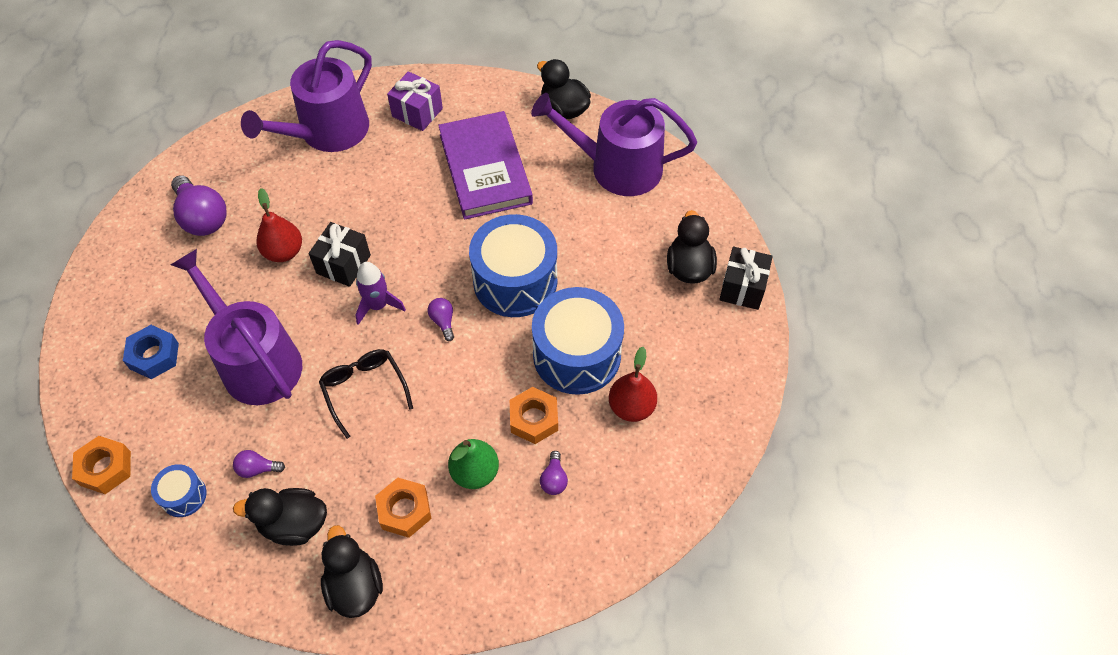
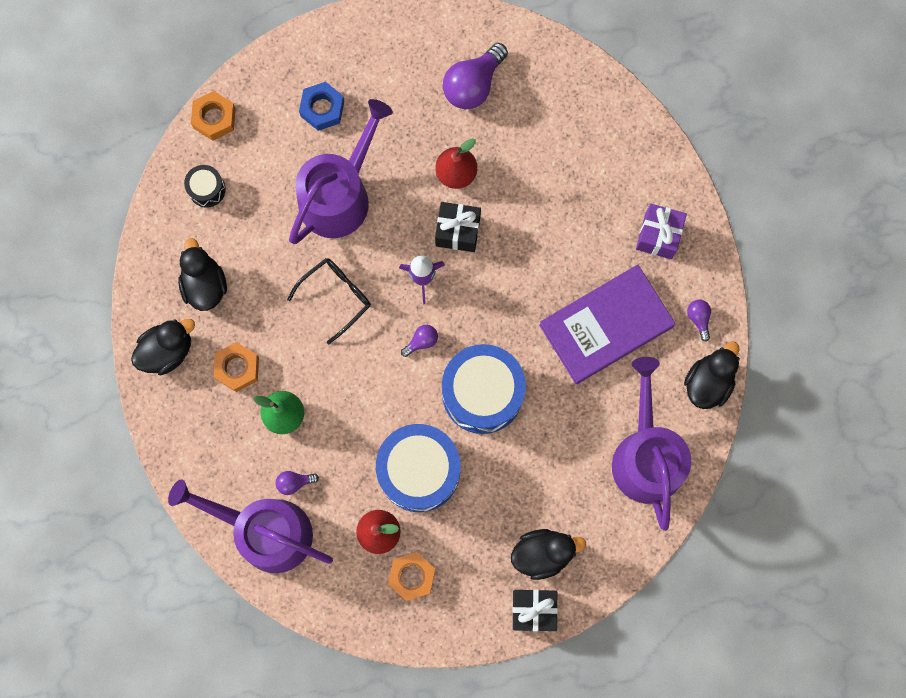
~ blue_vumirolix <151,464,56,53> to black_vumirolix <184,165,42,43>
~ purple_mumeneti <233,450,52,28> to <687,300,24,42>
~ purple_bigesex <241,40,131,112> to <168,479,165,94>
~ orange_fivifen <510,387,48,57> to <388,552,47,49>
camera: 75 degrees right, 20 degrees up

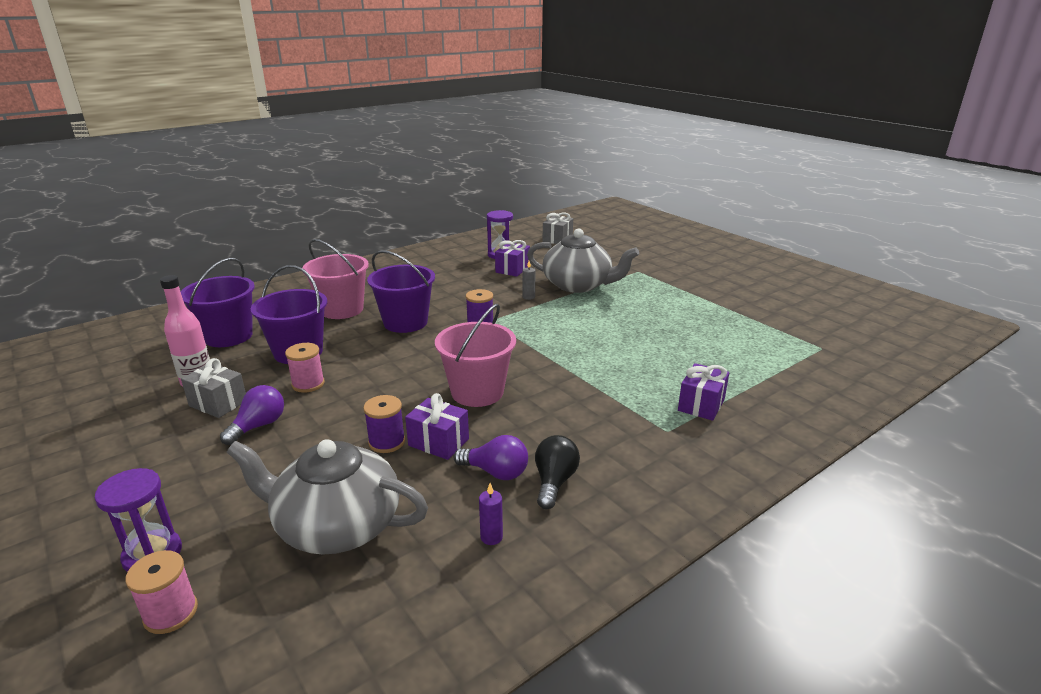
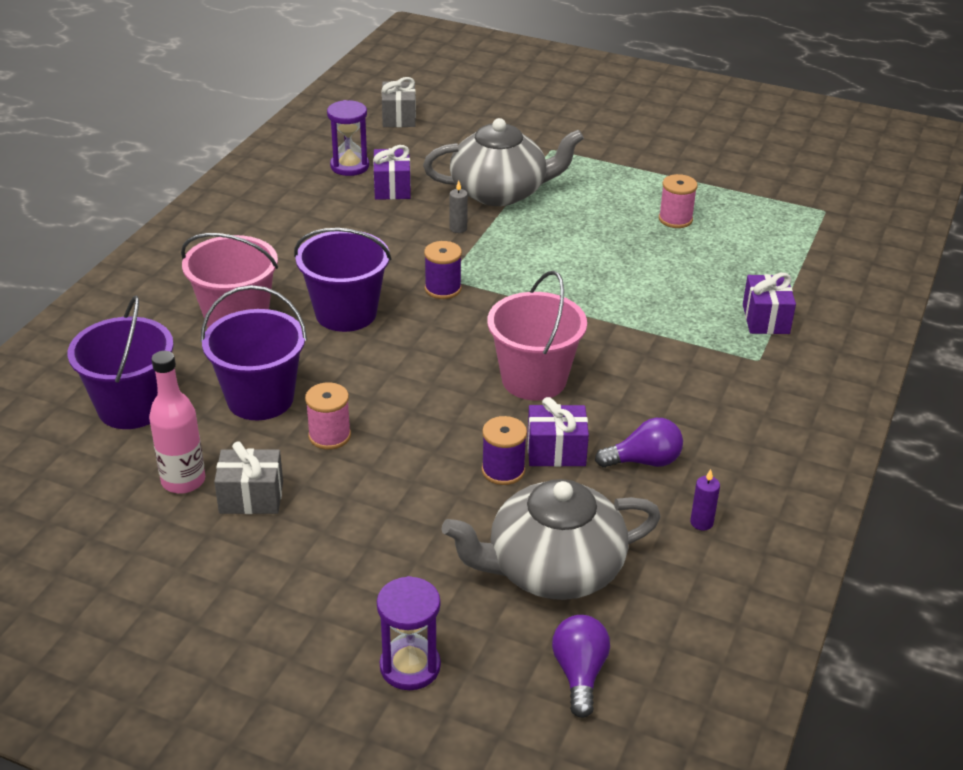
~ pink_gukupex <125,550,73,84> to <659,174,39,54>
~ purple_mumeneti <220,385,64,60> to <552,615,58,103>
- black_mumeneti <535,435,45,74>
camera: 30 degrees left, 10 degrees up

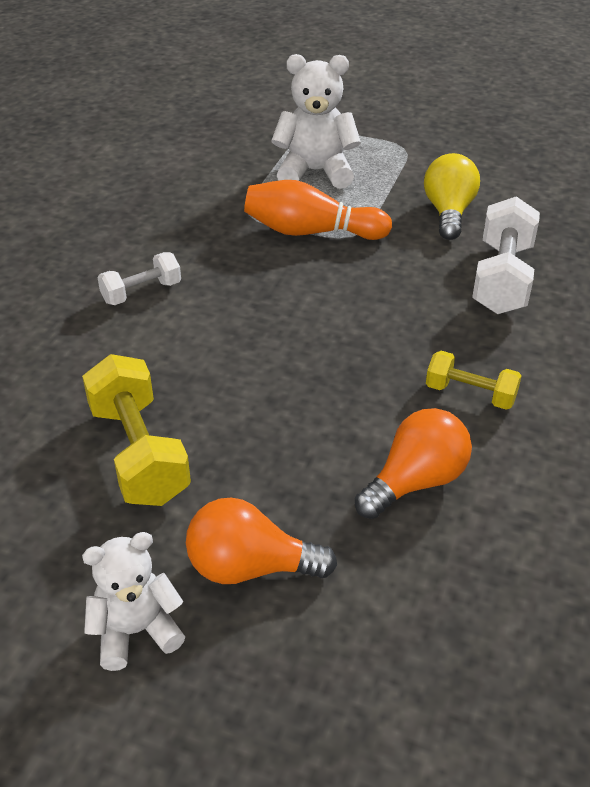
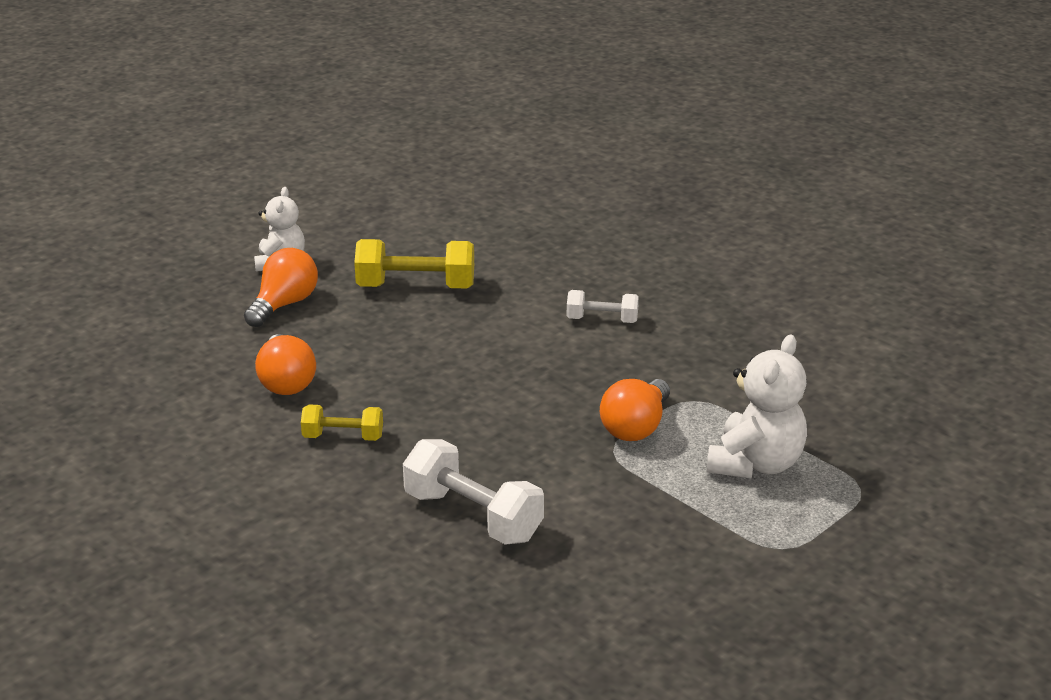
~ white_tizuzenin <97,252,84,53> = <567,290,72,33> 75 degrees counterclockwise
~ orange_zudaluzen <244,180,148,60> to orange_mumeneti <600,379,70,62>
- yellow_mumeneti <424,153,56,87>
~ yellow_tizuzenin <426,351,95,59> = <301,405,82,36> 45 degrees clockwise
camera: 115 degrees right, 10 degrees down

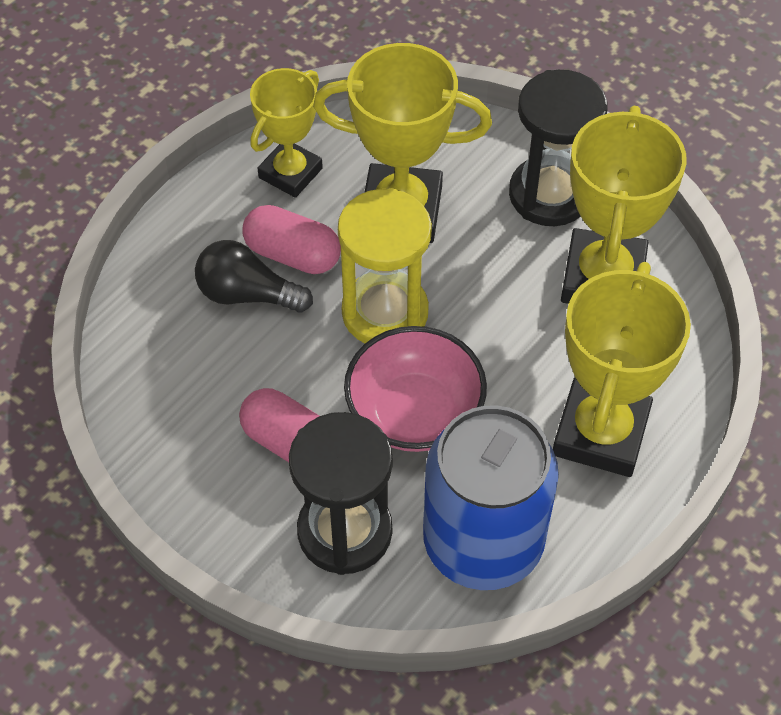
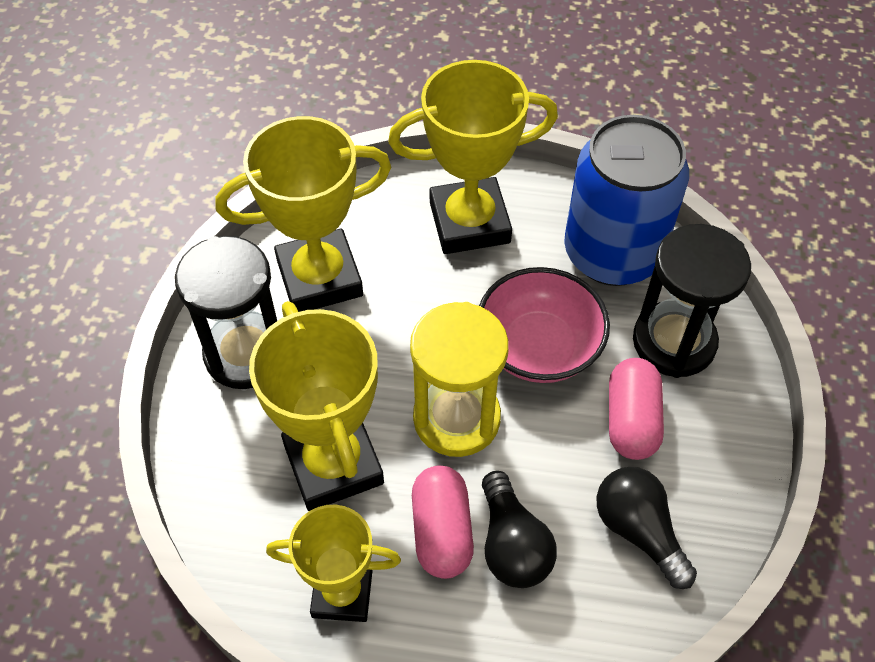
+ black_mumeneti <597,467,100,122>
camera: 120 degrees left, 0 degrees up

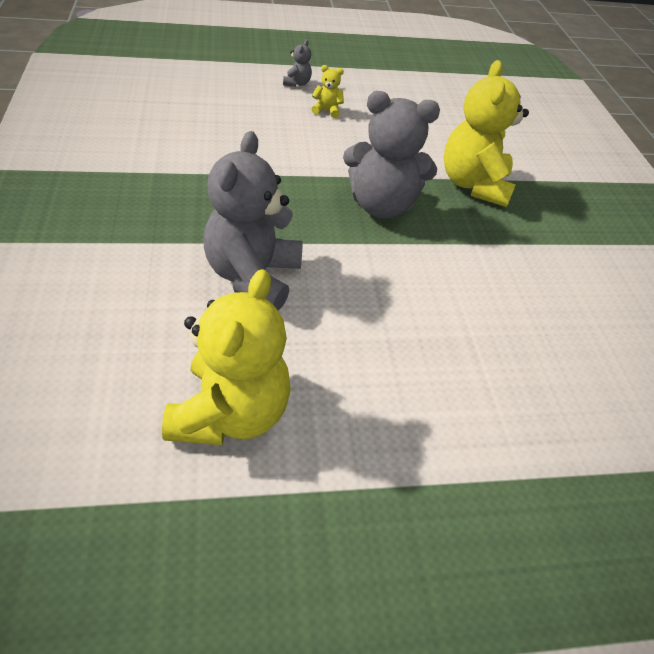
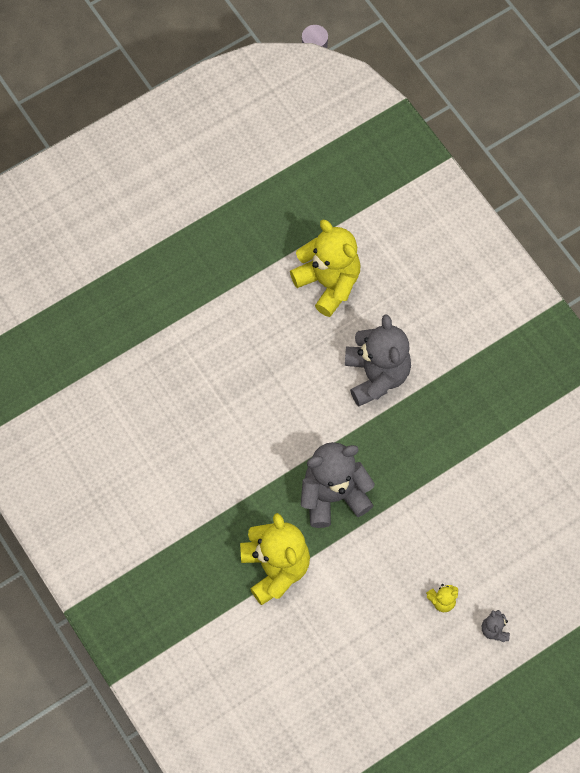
~ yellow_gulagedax <162,269,129,176> = <290,219,70,98> 150 degrees clockwise
camera: 160 degrees right, 20 degrees up

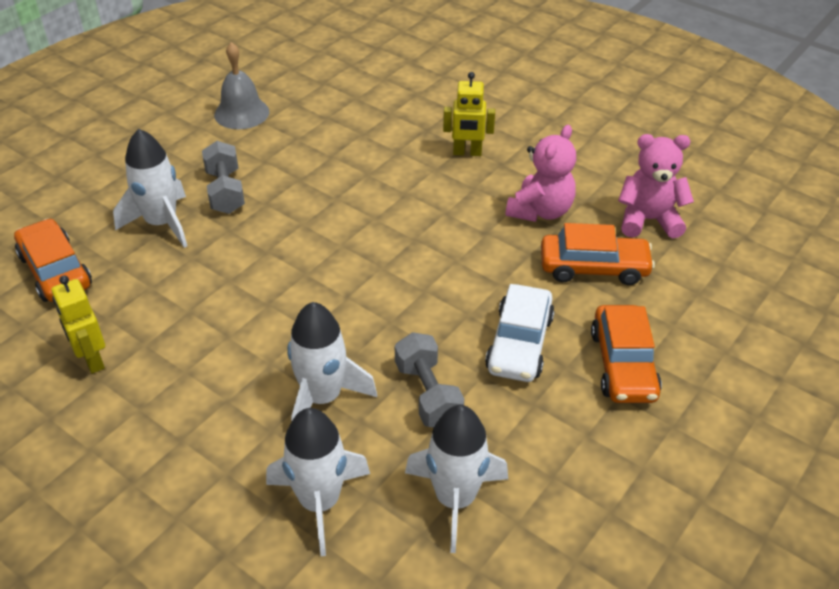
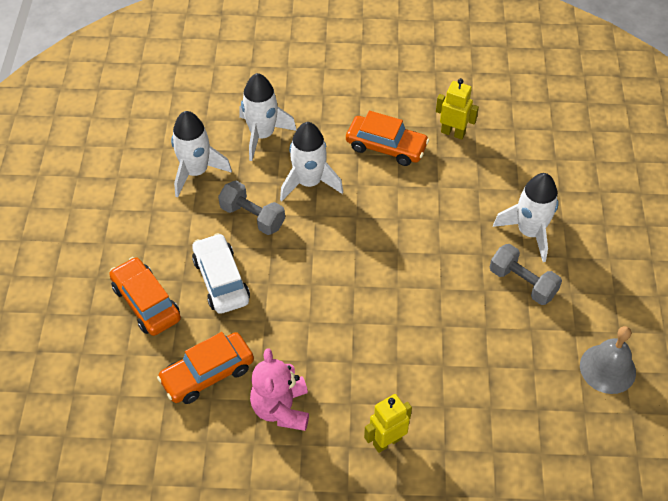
~ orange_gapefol <14,218,78,84> to <346,111,83,55>
- pink_gulagedax <618,134,76,105>
camera: 145 degrees right, 10 degrees up

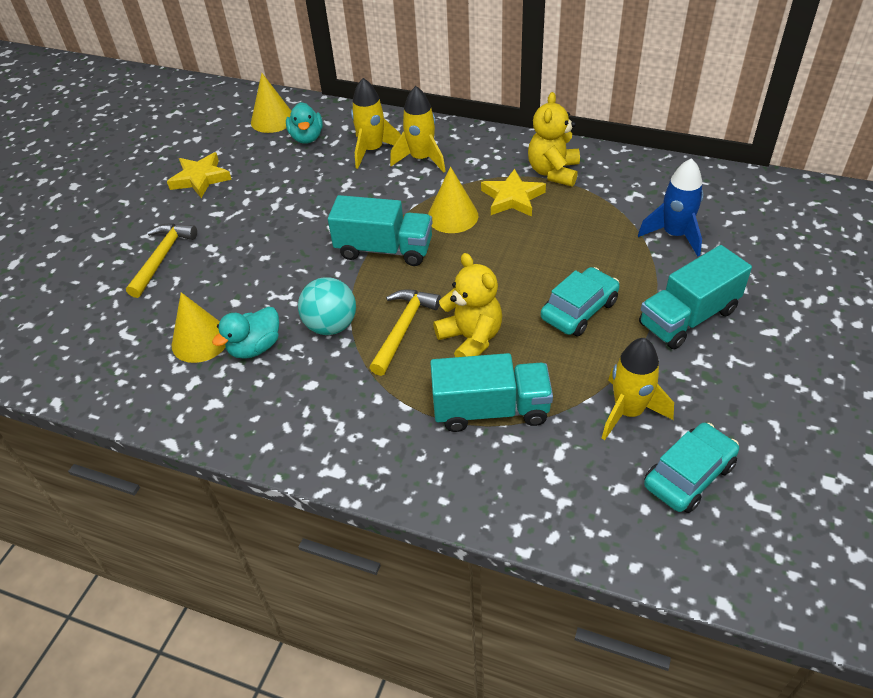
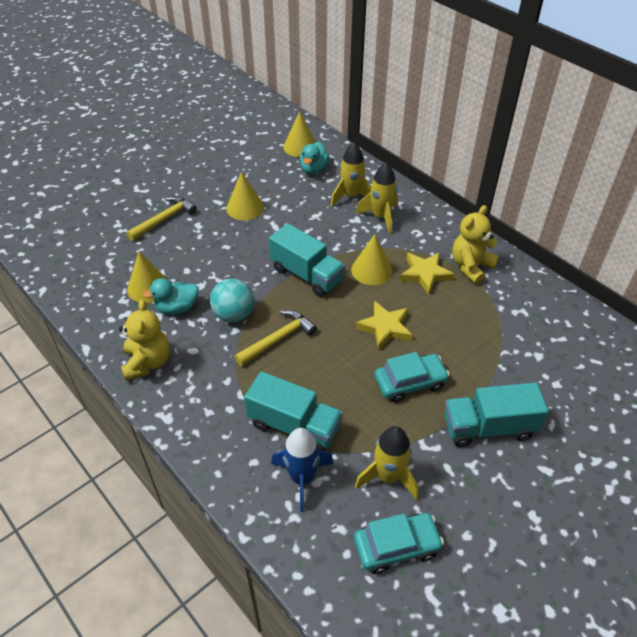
~ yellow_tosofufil <167,152,65,46> to <355,301,57,49>
~ yellow_gulagedax <433,253,69,104> to <119,299,51,82>
~ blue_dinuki <638,158,65,98> to <271,428,63,84>
+ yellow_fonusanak <226,171,38,49>
camera: 25 degrees right, 0 degrees up

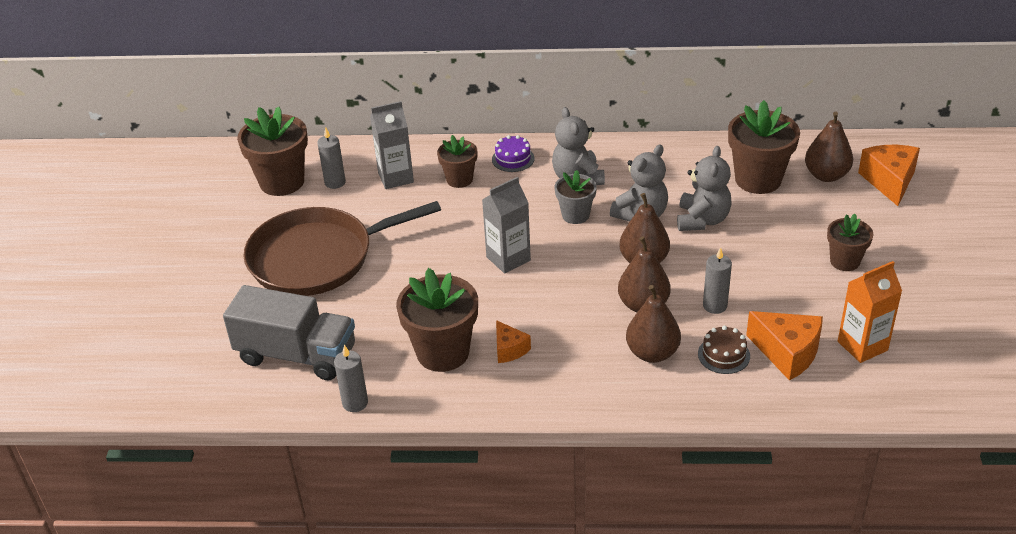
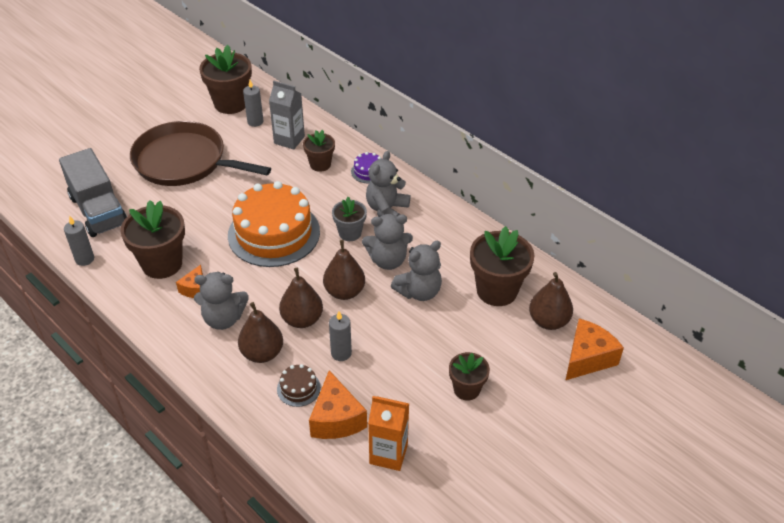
~ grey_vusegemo <482,177,49,97> to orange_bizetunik <228,181,92,86>
+ grey_gulagedax <194,272,55,58>
camera: 40 degrees right, 5 degrees up

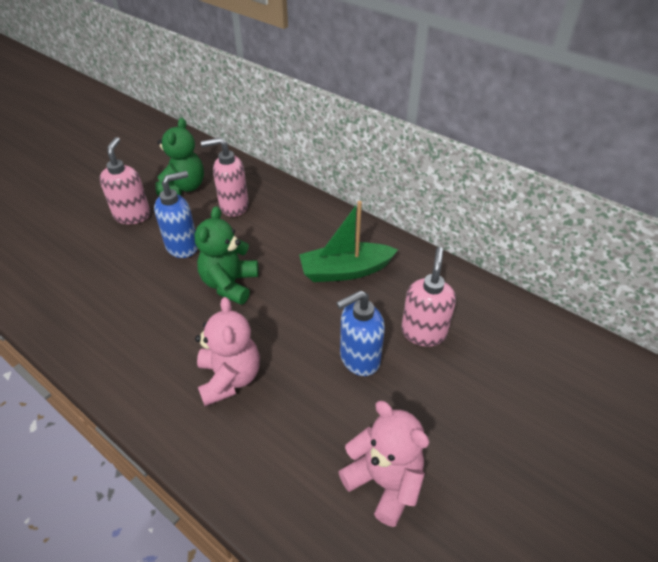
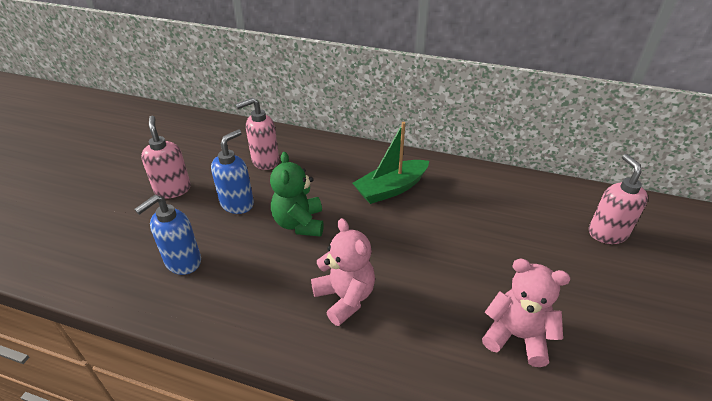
- green_gulagedax <155,118,49,78>
~ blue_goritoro <336,290,49,86> to <134,195,67,80>
~ pink_goritoro <401,247,55,99> to <589,154,59,90>
camera: 20 degrees left, 5 degrees down

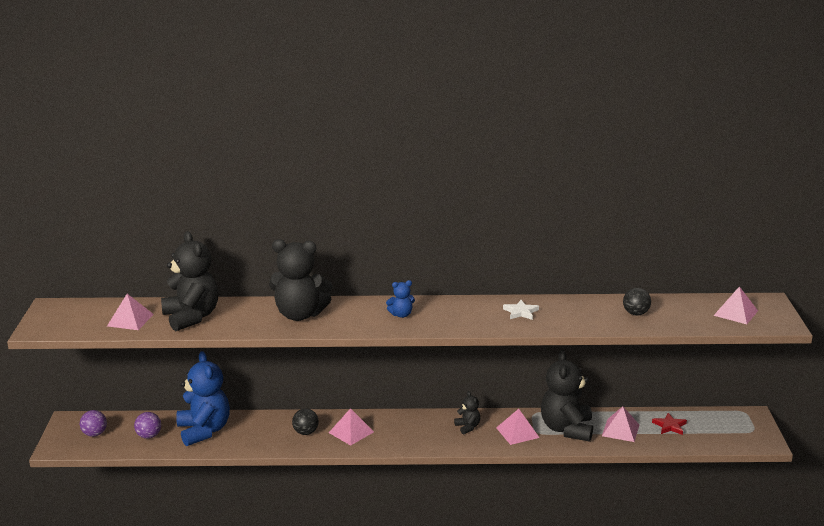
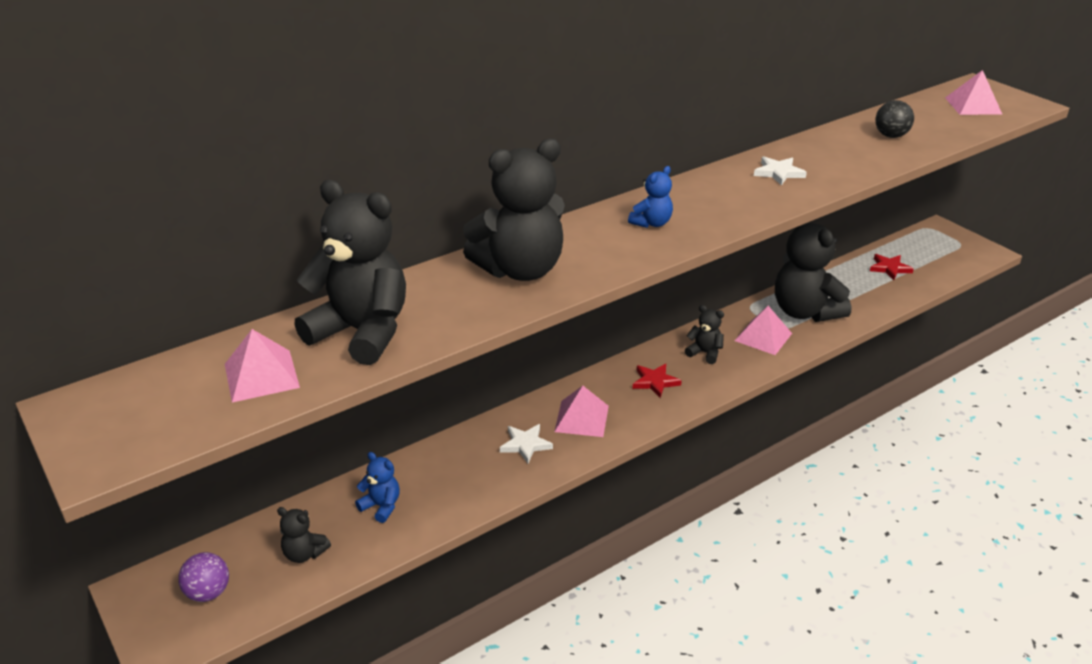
~ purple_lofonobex <134,412,27,27> to black_gulagedax <277,507,54,56>
~ blue_gulagedax <176,351,54,95> = <355,452,45,71> x0.46
~ black_lofonobex <292,408,27,27> to white_tosofufil <500,424,53,39>
- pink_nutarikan <602,407,37,35>
+ red_tosofufil <632,364,50,34>
camera: 35 degrees left, 10 degrees up

